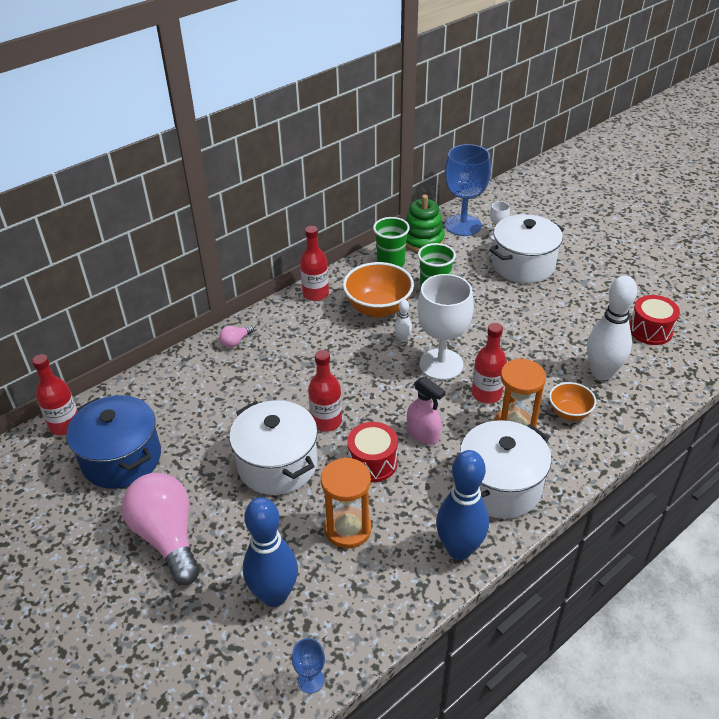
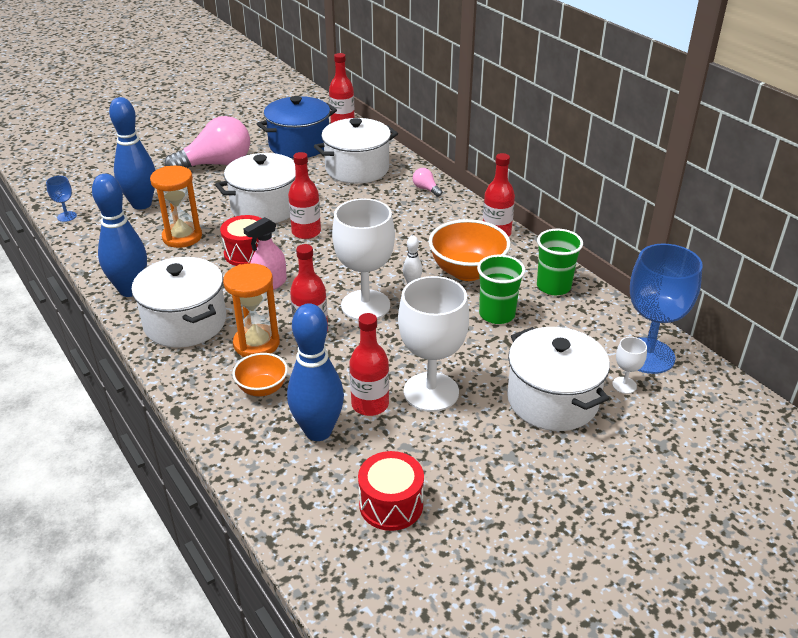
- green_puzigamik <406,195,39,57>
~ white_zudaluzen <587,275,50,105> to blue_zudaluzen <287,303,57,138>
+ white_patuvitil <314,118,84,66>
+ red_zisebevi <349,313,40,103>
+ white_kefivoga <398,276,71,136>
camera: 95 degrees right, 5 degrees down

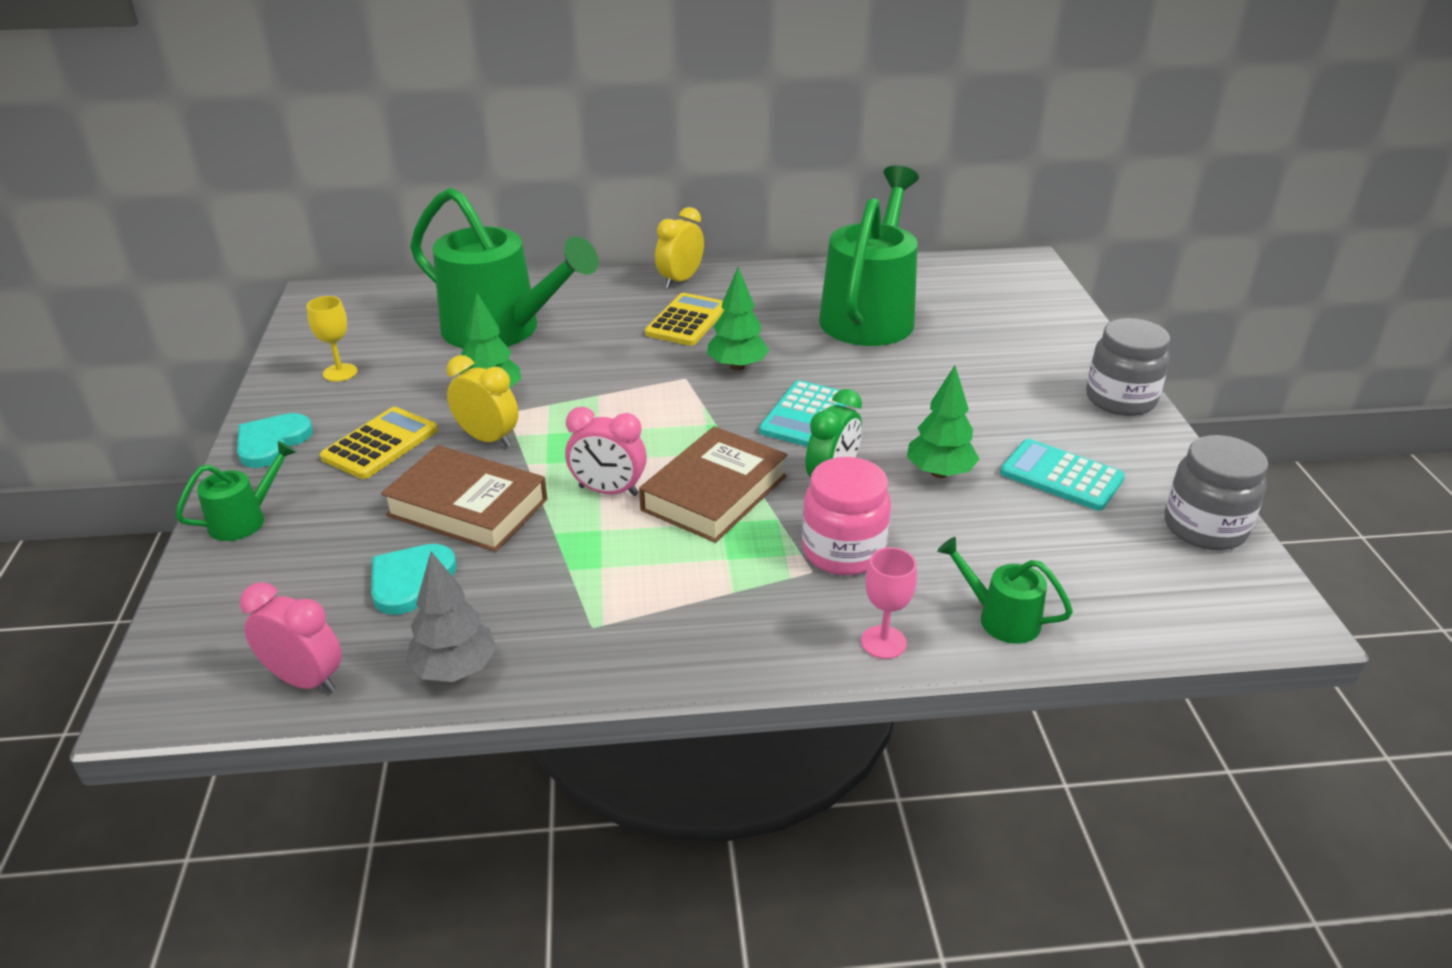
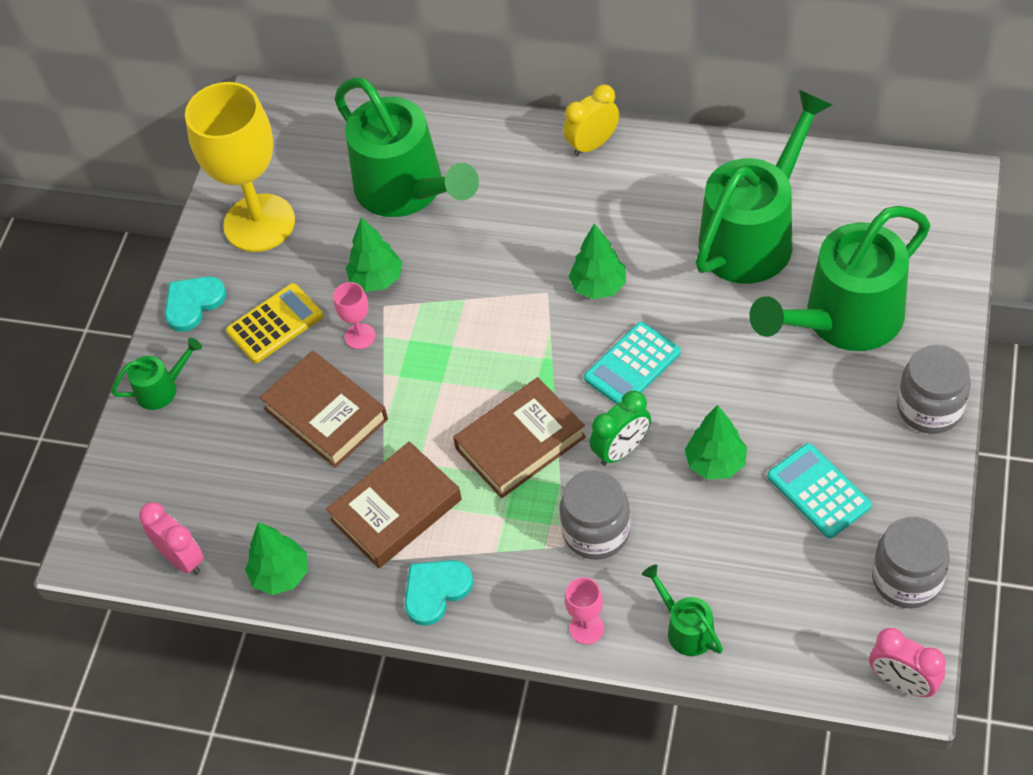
~ yellow_kefivoga <307,296,50,86> = <185,82,110,170> x2.46
~ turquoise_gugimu <371,544,86,71> to <405,560,68,66>
~ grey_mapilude <406,552,91,130> to green_mapilude <245,522,62,73>
~ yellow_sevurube <447,355,72,92> to pink_kefivoga <333,282,42,67>
~ pink_sevurube <565,407,82,89> to <869,628,77,69>
- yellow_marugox <645,293,79,53>
~ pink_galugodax <802,457,89,118> to grey_galugodax <559,470,72,90>
+ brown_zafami <326,441,136,127>
+ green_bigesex <749,206,181,145>
camera: 25 degrees right, 20 degrees up

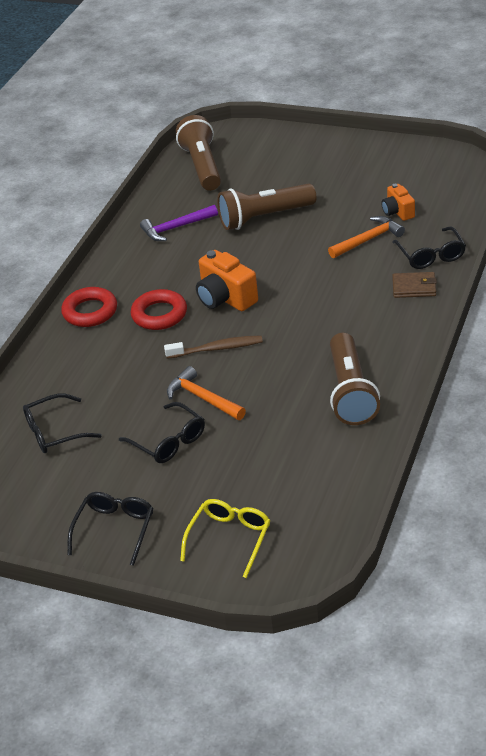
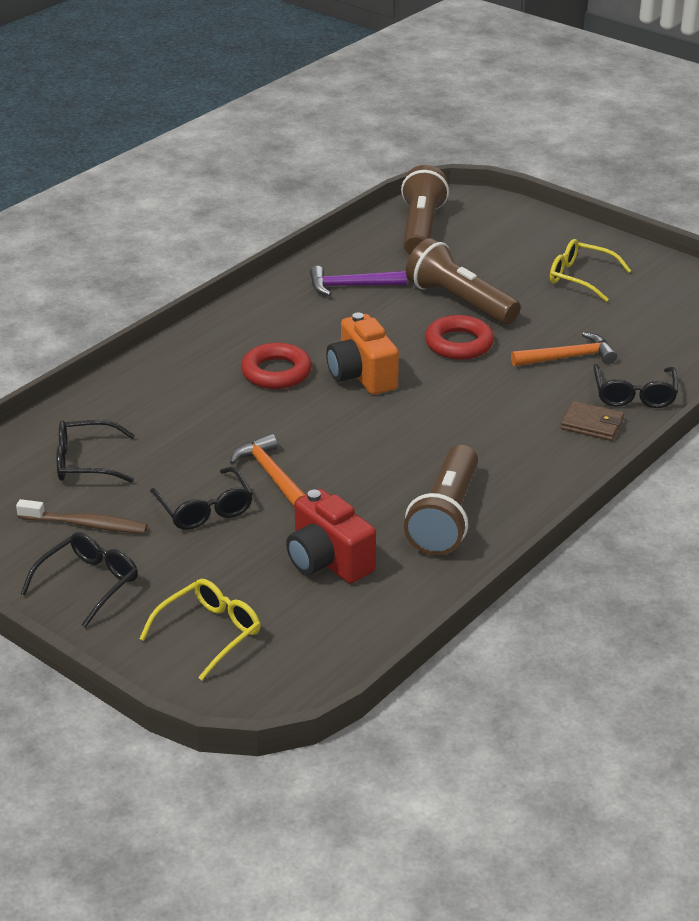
~ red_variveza <61,287,56,40> to <425,315,69,45>
~ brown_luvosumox <164,335,99,24> to <16,499,132,34>
~ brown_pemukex <217,184,99,46> = <406,238,115,86> 45 degrees clockwise
- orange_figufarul <381,184,34,37>
+ red_figufarul <286,489,90,94>
+ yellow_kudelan <550,239,81,63>
camera: 15 degrees right, 5 degrees down

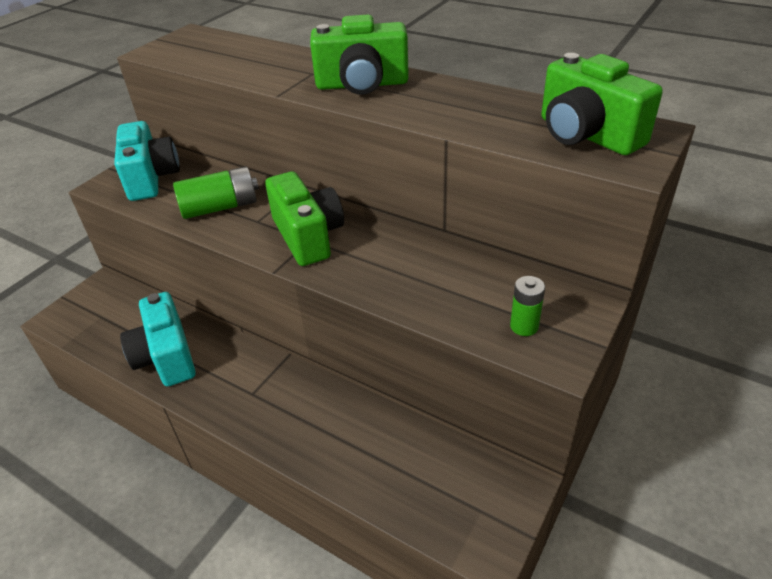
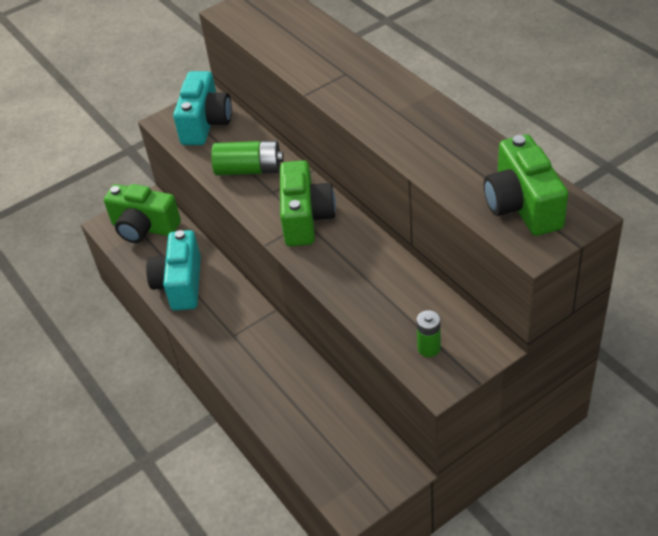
~ green_figufarul <310,15,99,80> to <104,184,77,59>
camera: 25 degrees right, 5 degrees up

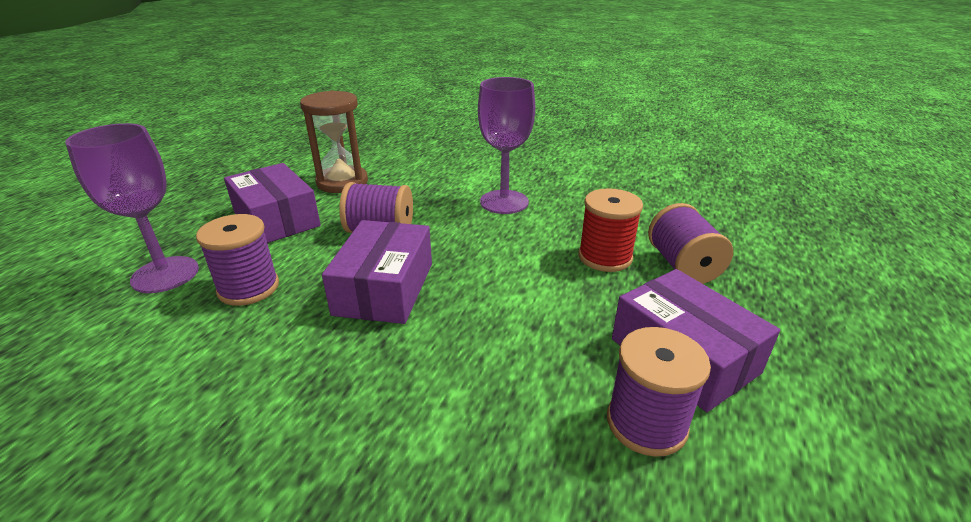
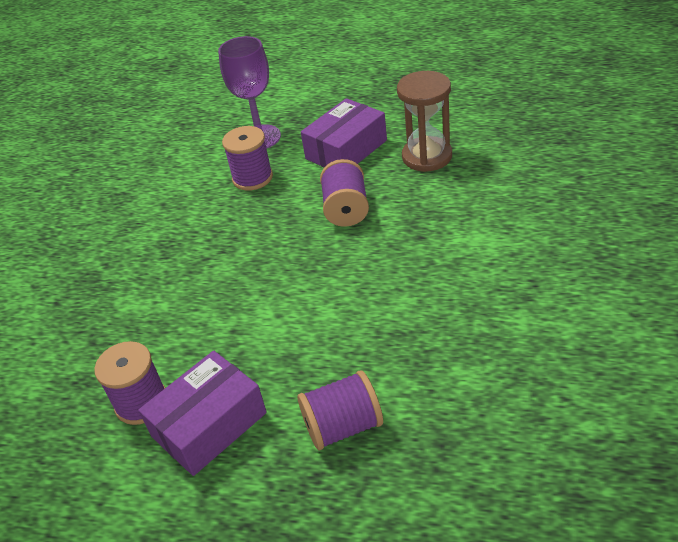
- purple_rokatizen <322,220,110,104>
- purple_kefivoga <478,77,57,137>
- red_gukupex <578,188,65,84>
camera: 85 degrees right, 10 degrees up

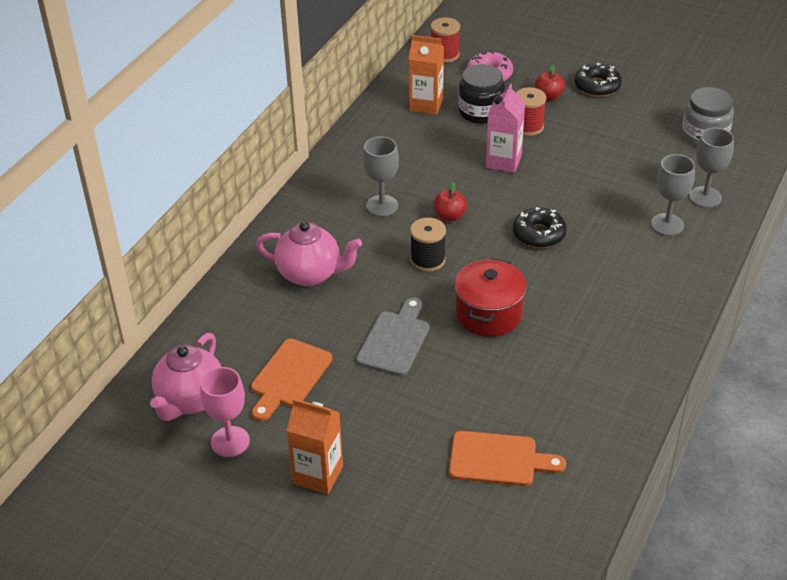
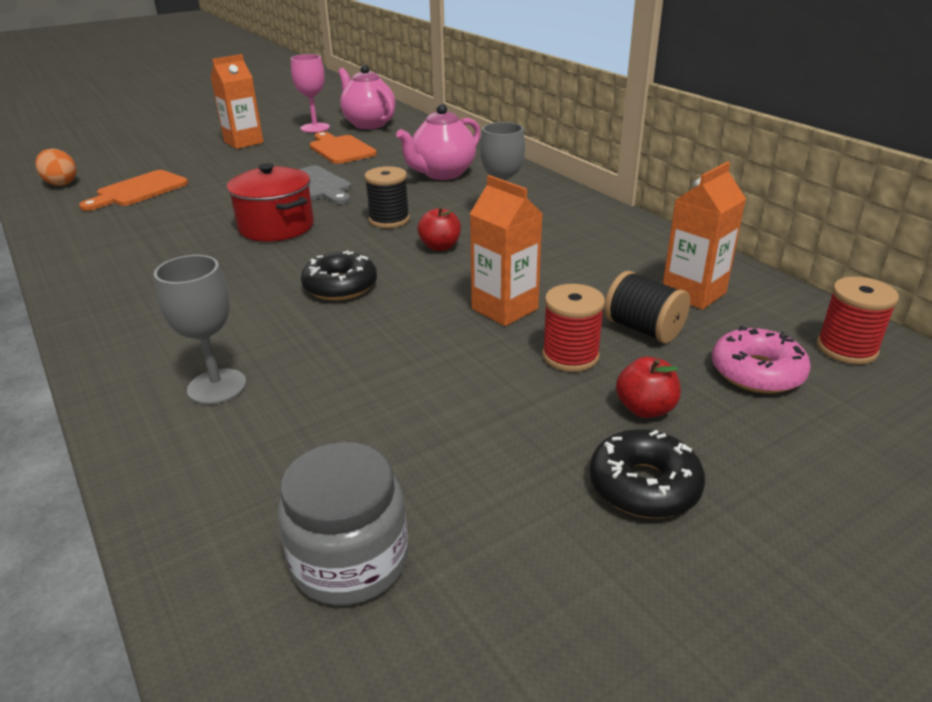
~ black_galugodax <458,64,47,60> to black_gukupex <604,271,86,72>
~ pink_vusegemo <486,84,39,89> to orange_vusegemo <470,175,73,151>
- grey_kefivoga <689,128,45,80>
+ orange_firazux <35,149,42,37>
camera: 120 degrees right, 10 degrees down

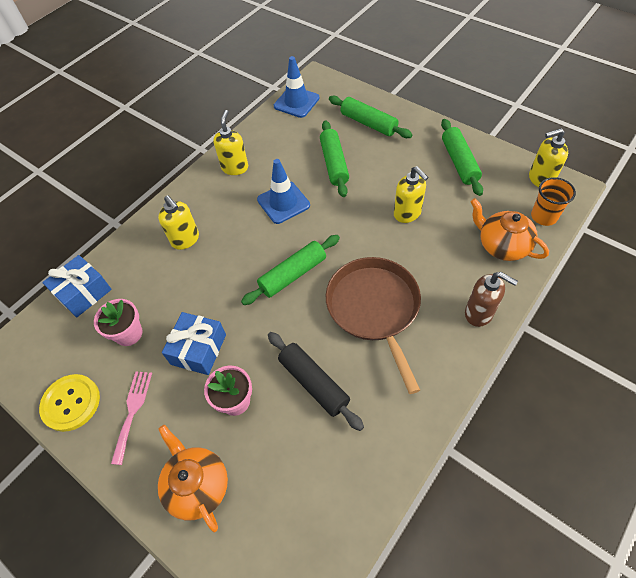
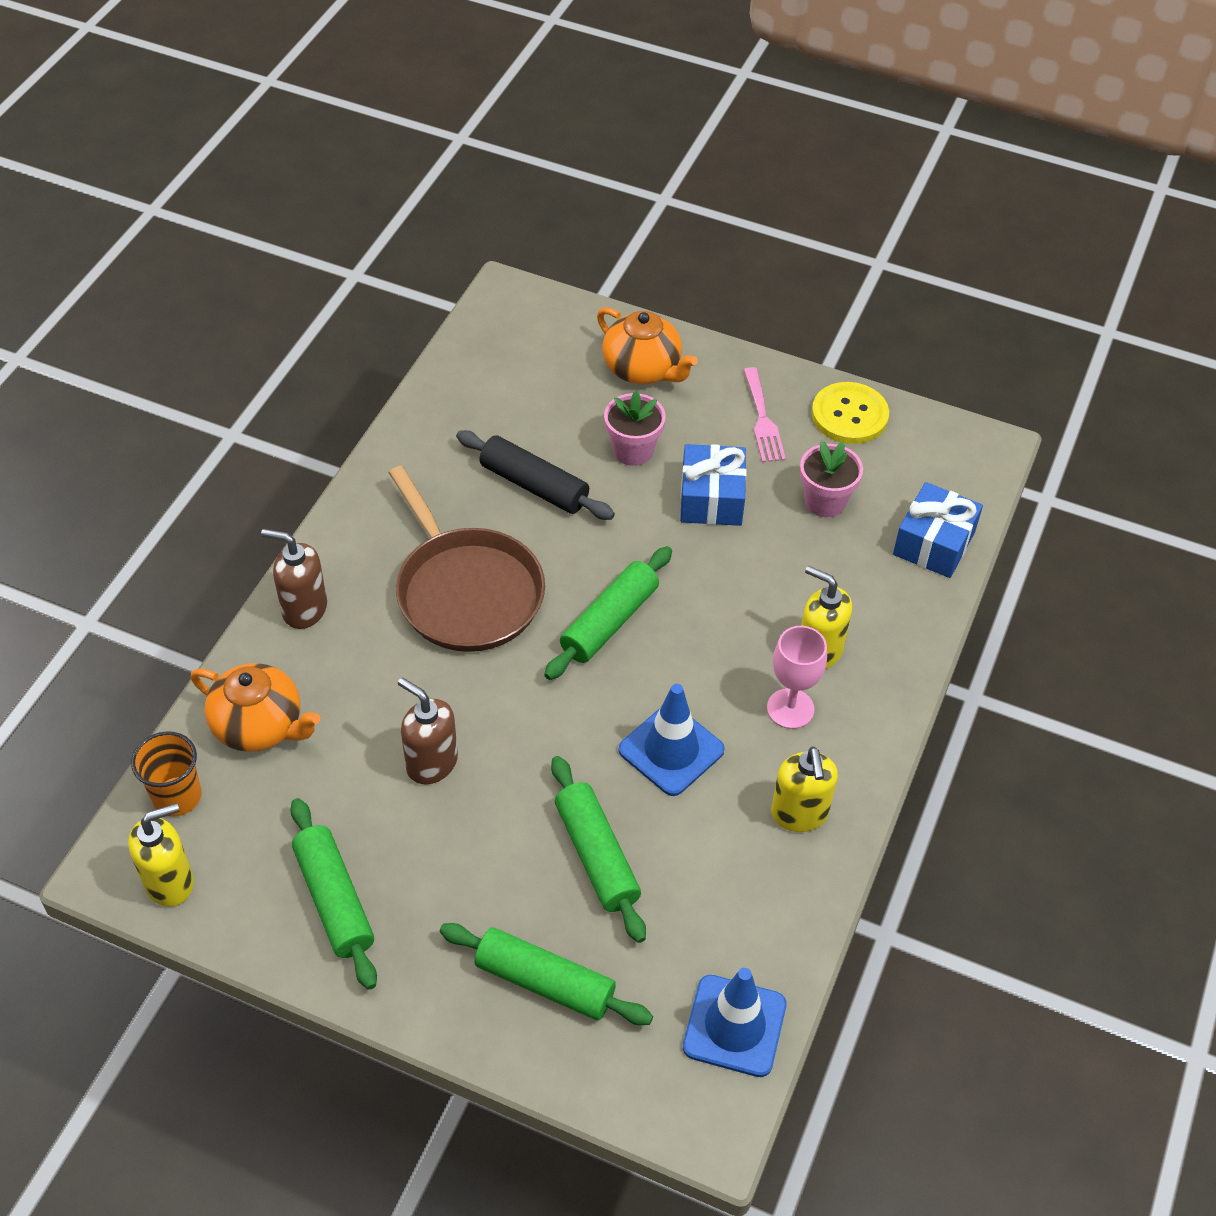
~ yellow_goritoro <394,166,35,57> to brown_goritoro <398,678,60,106>
+ pink_kefivoga <767,626,60,103>
camera: 160 degrees right, 5 degrees down

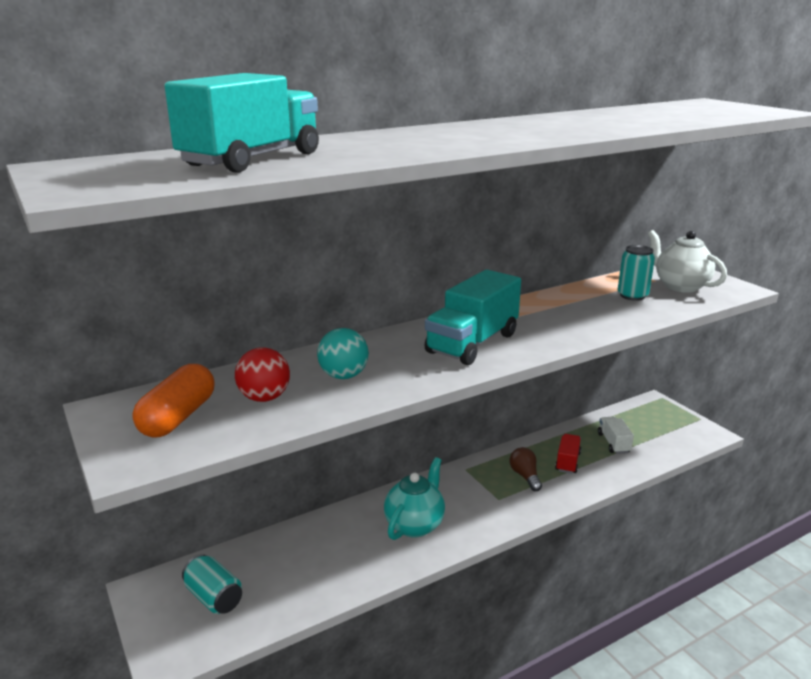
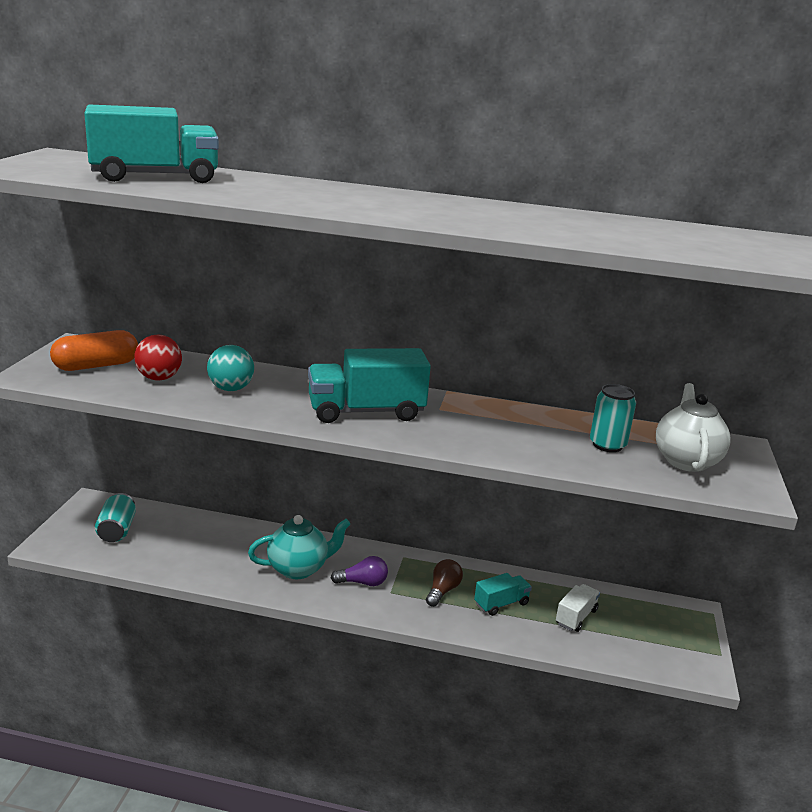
~ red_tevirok <555,434,26,40> to turquoise_tevirok <474,573,58,43>
+ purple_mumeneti <331,556,57,30>
camera: 40 degrees right, 0 degrees up

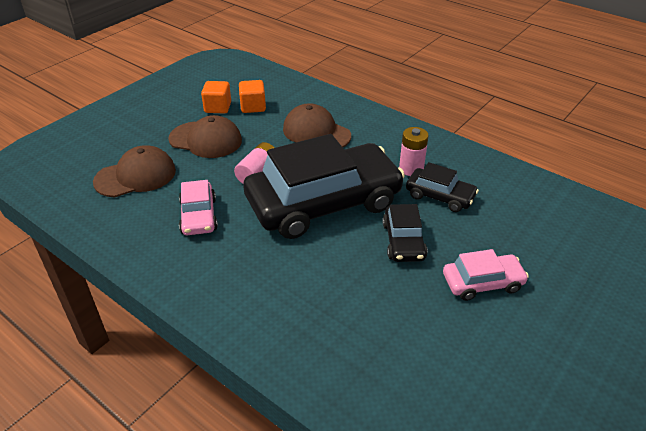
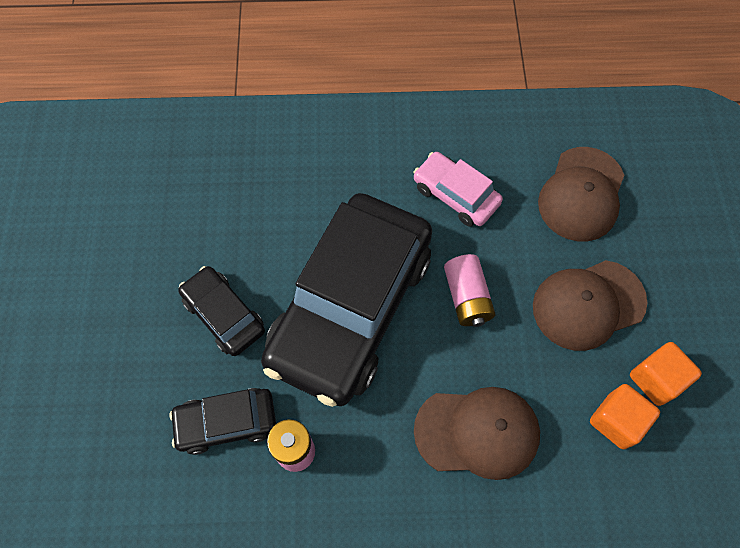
- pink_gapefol <443,249,86,52>
camera: 140 degrees right, 25 degrees up

